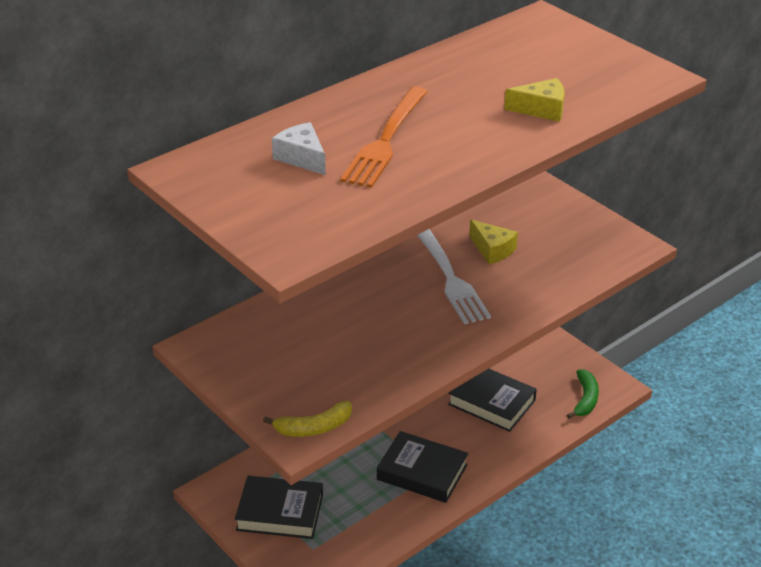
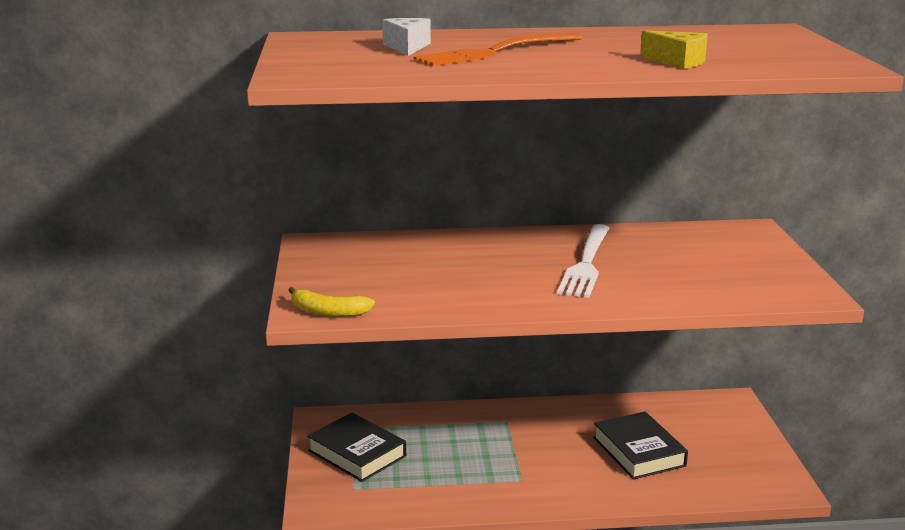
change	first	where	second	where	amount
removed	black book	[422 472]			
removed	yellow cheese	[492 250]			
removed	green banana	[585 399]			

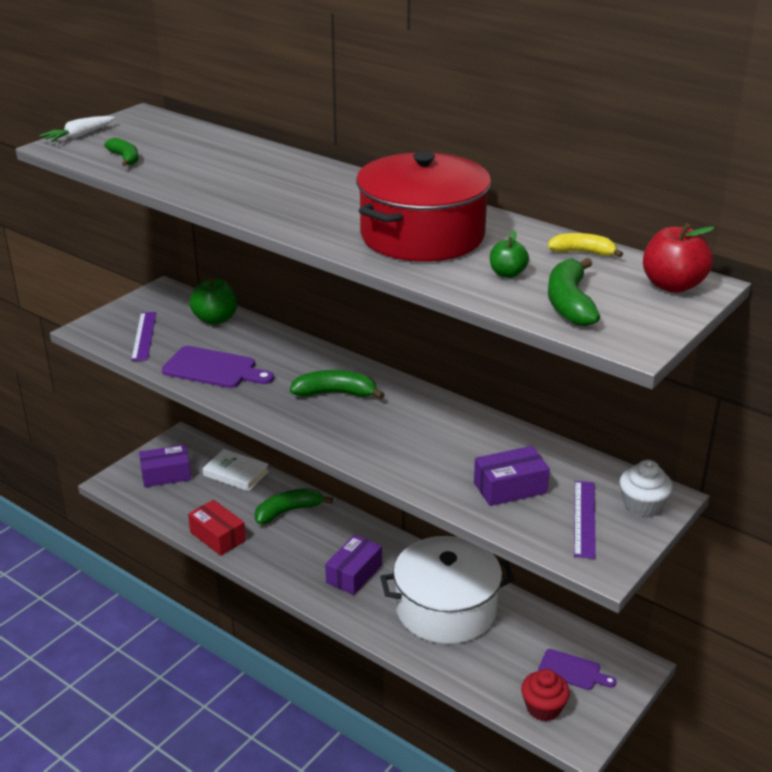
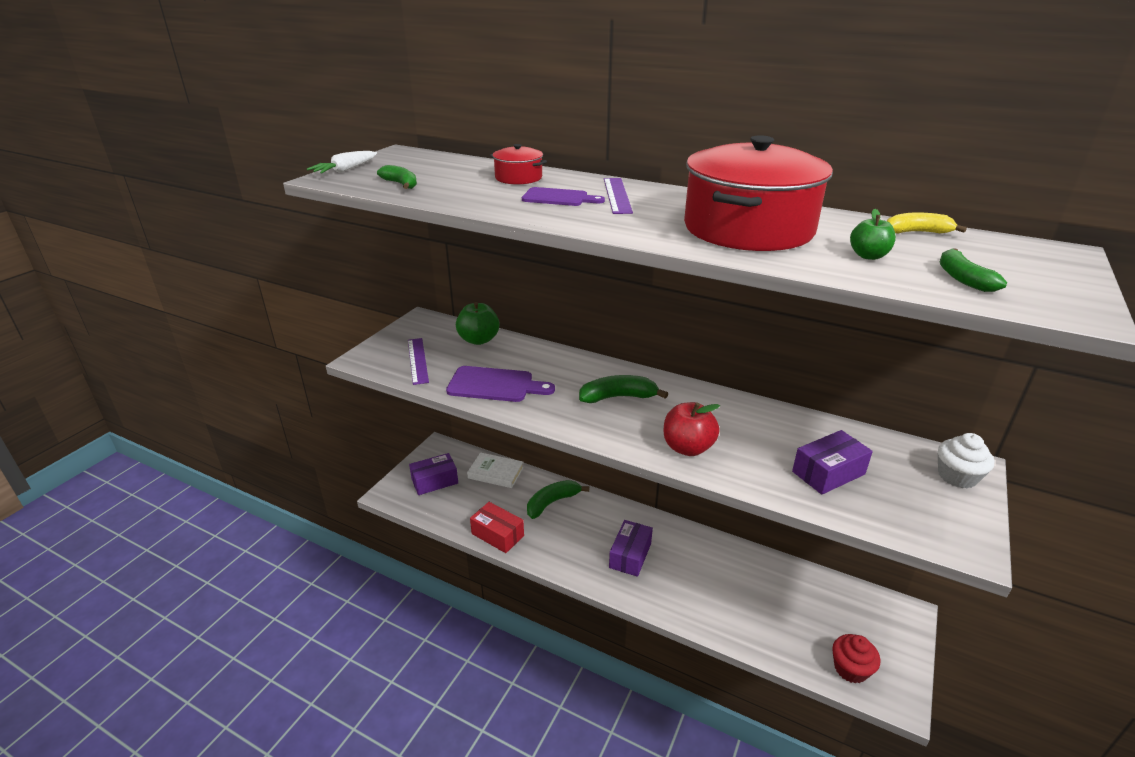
change	first	where	second	where	amount
added			red pot	[518 178]	
moved	purple cutting board	[572 671]		[558 198]	
moved	purple ruler	[584 518]		[617 195]	
moved	red apple	[672 285]		[687 448]	
resized	green banana	[569 303]		[962 278]	x0.65
removed	white pot	[446 609]			

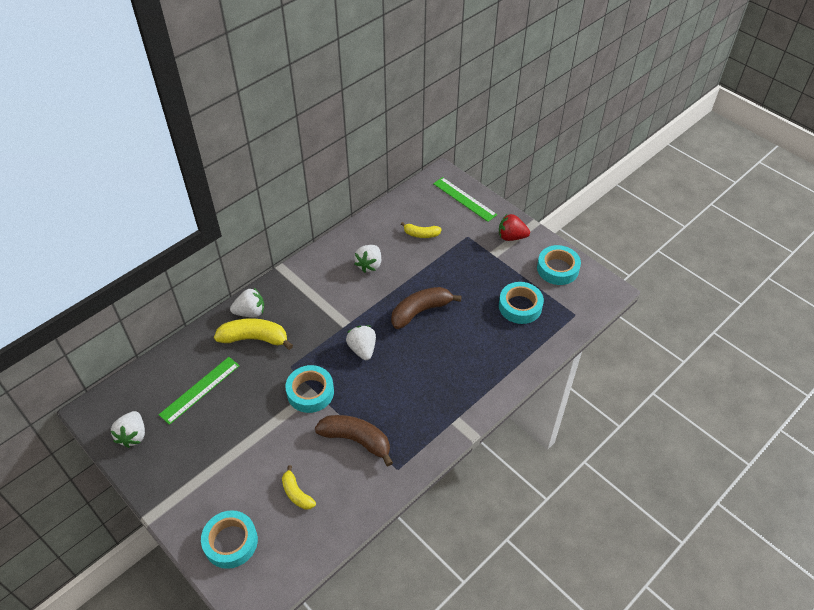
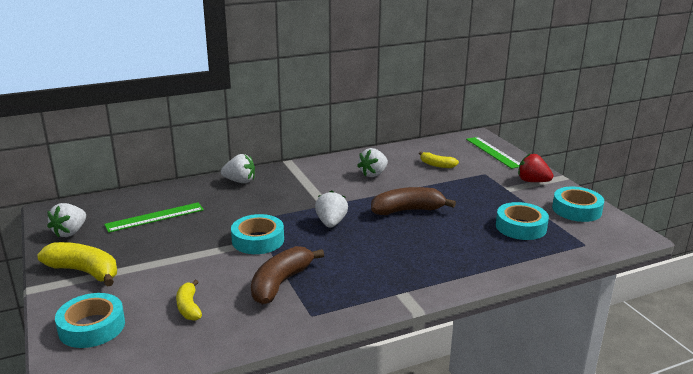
change	first	where	second	where	amount
moved	yellow banana	[254 339]		[84 272]	
turned	brown banana	[356 440]		[281 283]	105 degrees counterclockwise

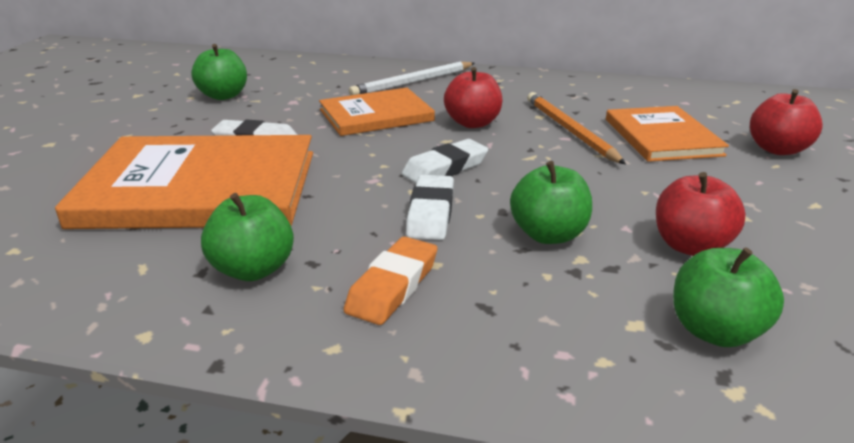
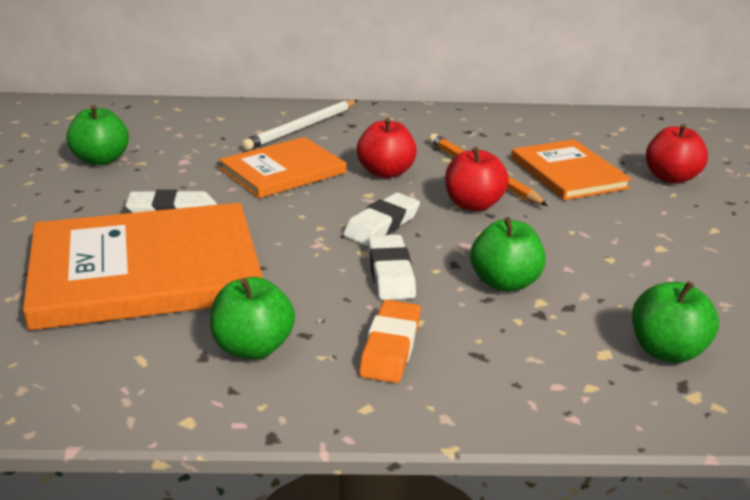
change	first	where	second	where	amount
moved	red apple	[690 246]		[473 205]	

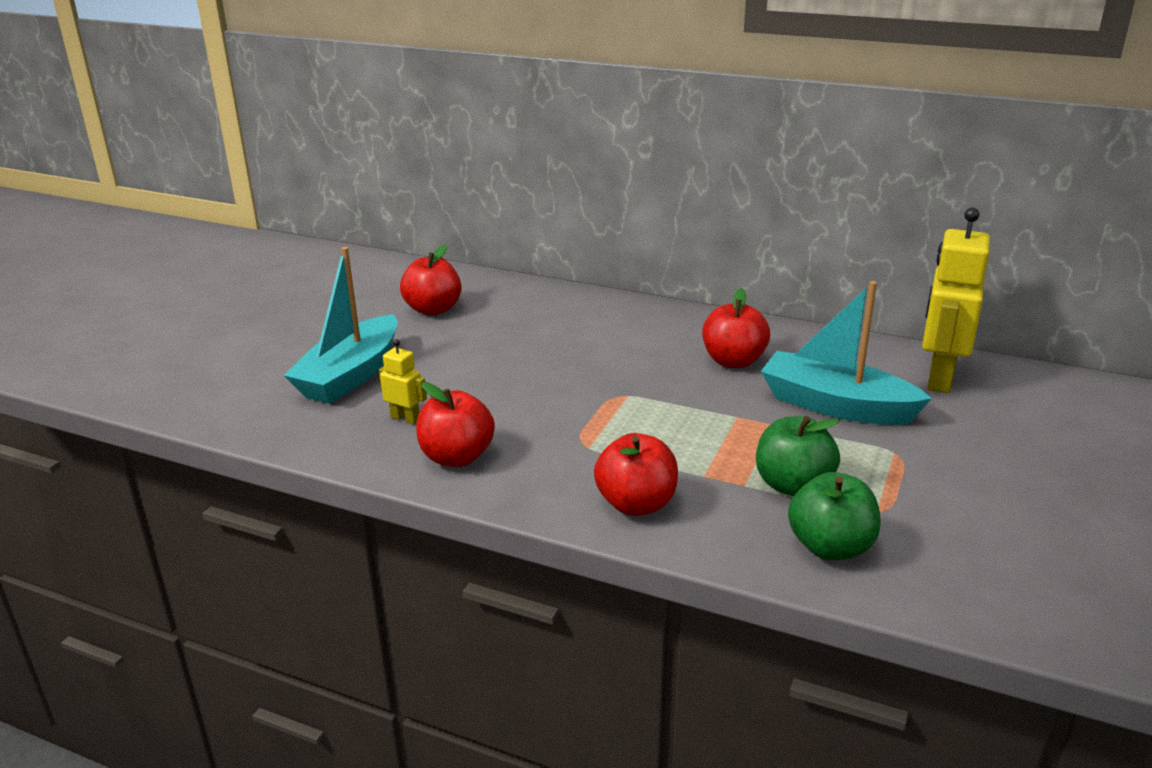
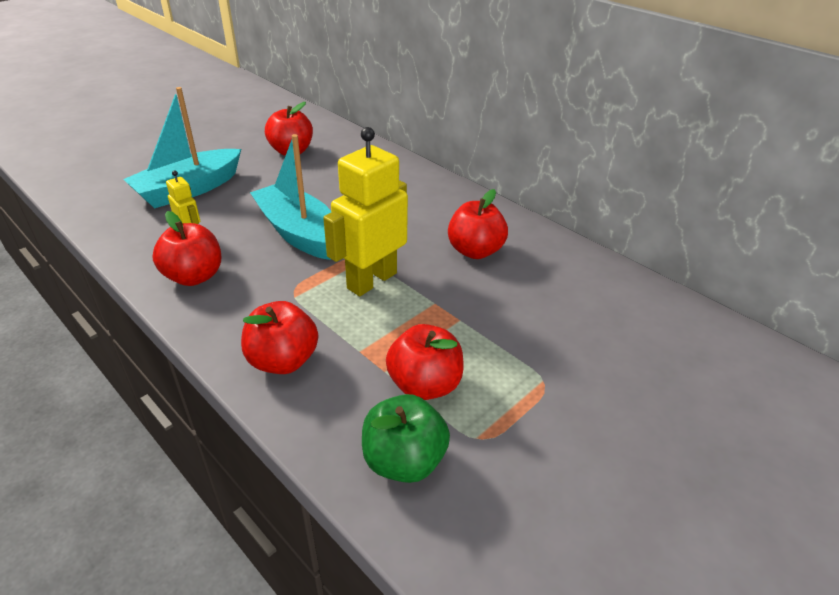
change	first	where	second	where	amount
moved	turquoise boat	[836 405]		[299 232]	
moved	yellow robot	[939 378]		[371 280]	
recoloured	green apple	[793 485]	red apple	[424 385]	

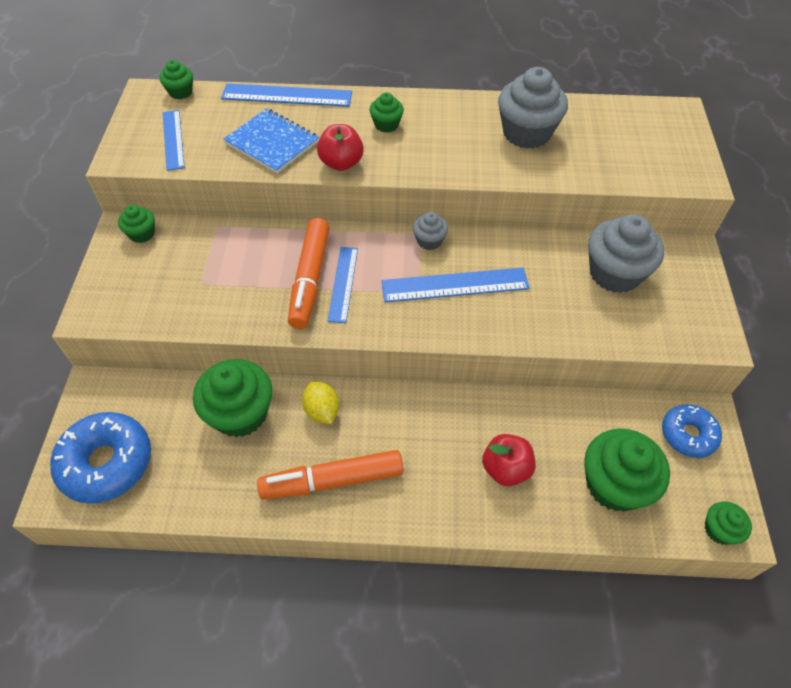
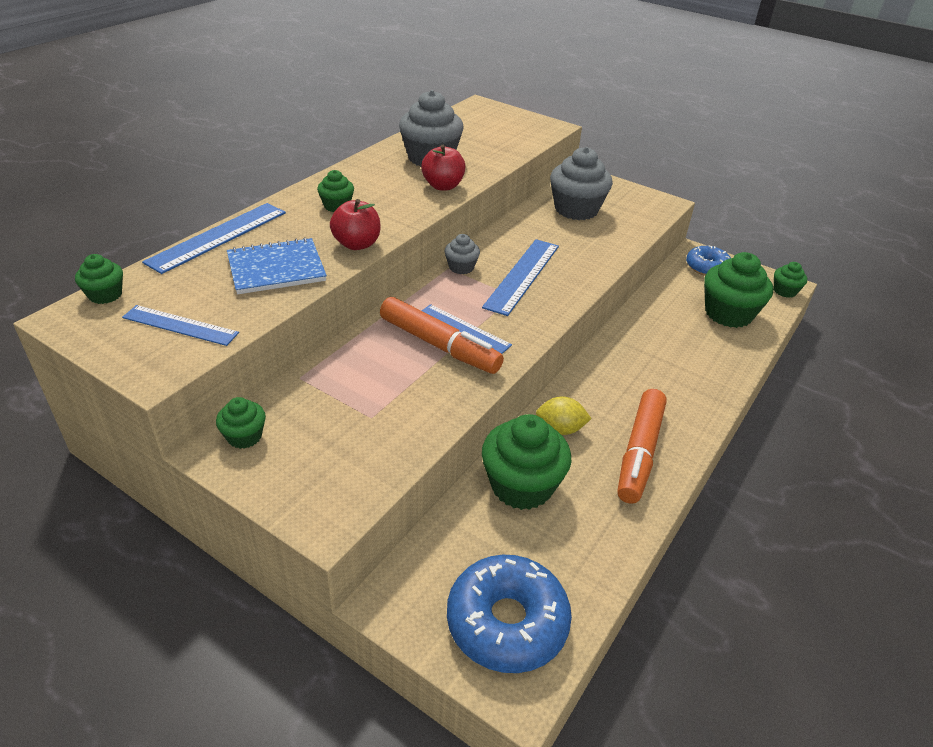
change	first	where	second	where	amount
moved	red apple	[506 469]		[443 186]	

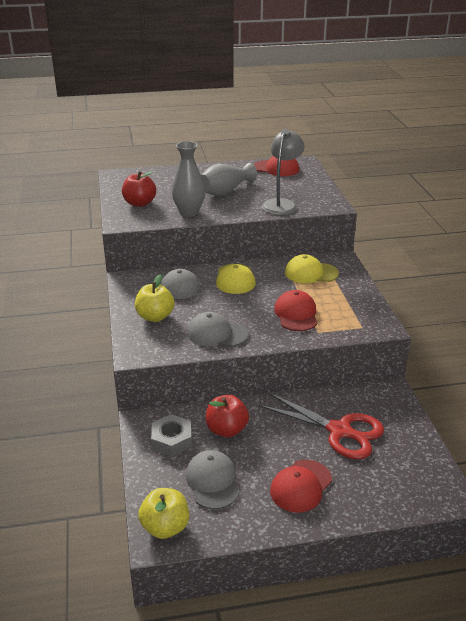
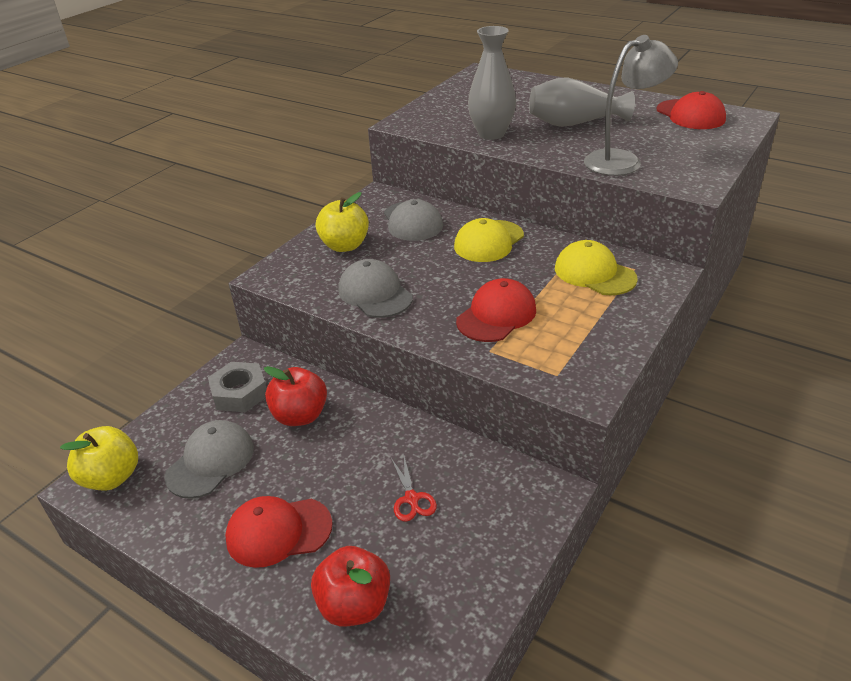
change	first	where	second	where	amount
moved	red apple	[139 203]		[354 605]	
resized	red scissors	[340 431]		[412 499]	x0.43

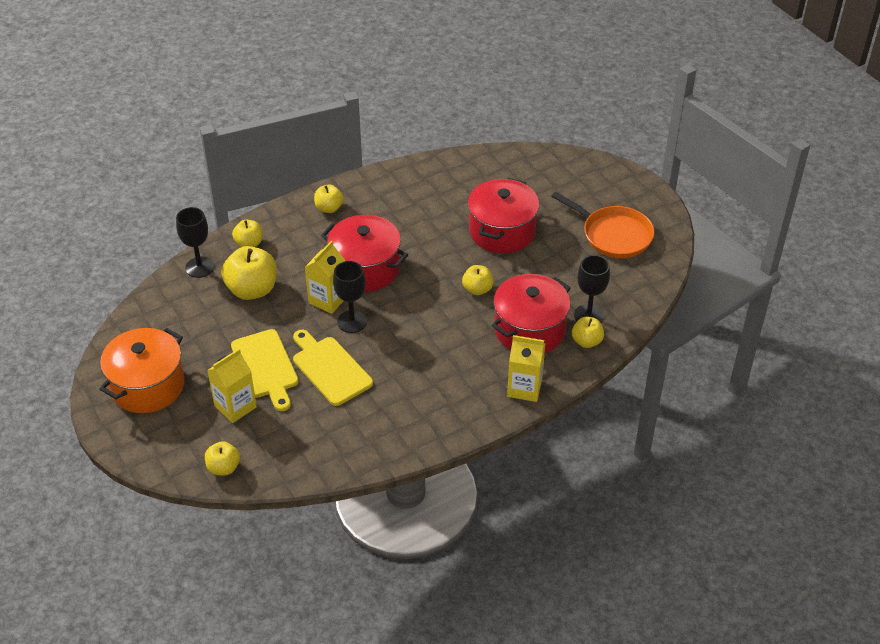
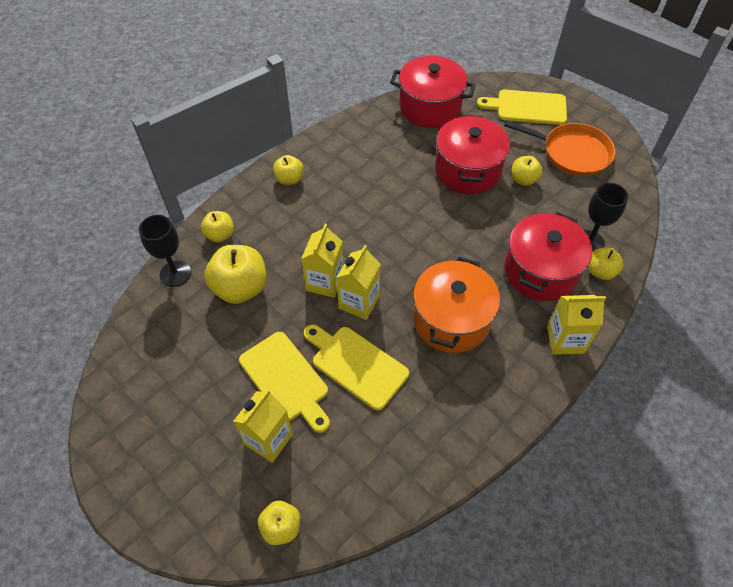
change	first	where	second	where	amount
replaced	black goblet	[352 321]	yellow carton	[359 302]	
moved	red pot	[365 268]		[430 107]	
moved	orange pot	[147 386]		[451 320]	
added			yellow cutting board	[527 107]	
moved	yellow apple	[477 289]		[523 179]	

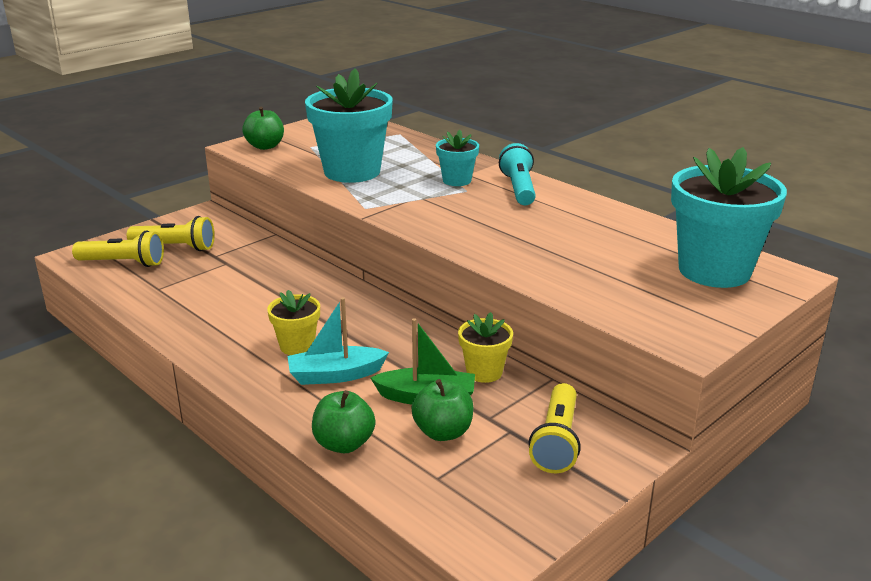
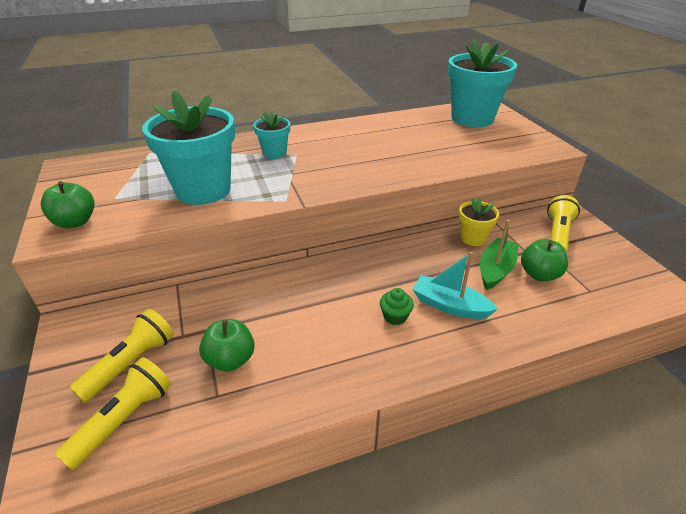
change	first	where	second	where	amount
moved	green apple	[344 444]		[230 359]	
replaced	yellow flower pot	[297 346]	green cupcake	[395 316]	
turned	turquoise boat	[335 375]		[449 305]	105 degrees clockwise
turned	yellow flashlight	[556 441]		[557 235]	105 degrees counterclockwise
removed	turquoise flashlight	[519 188]			

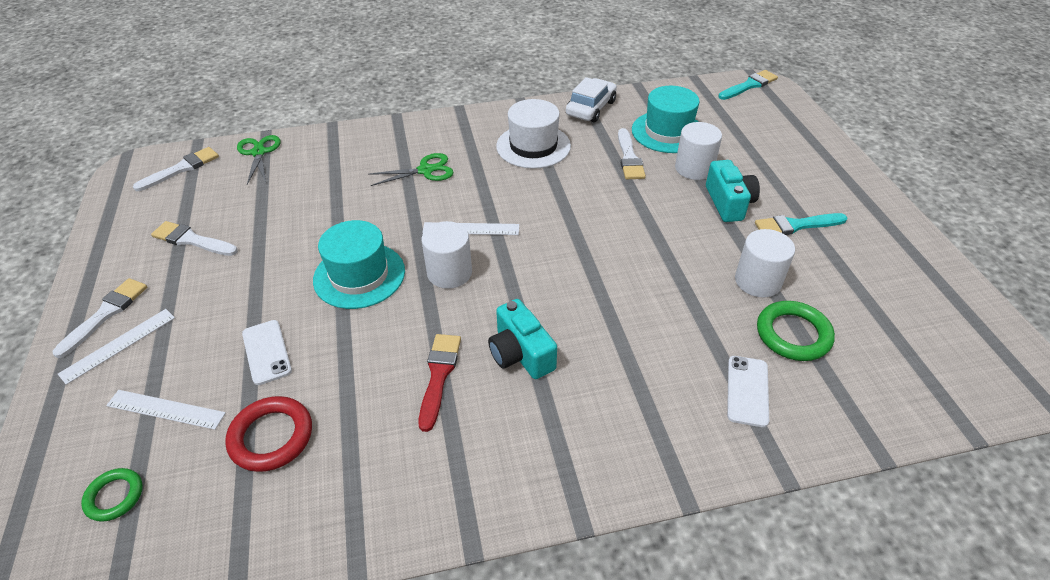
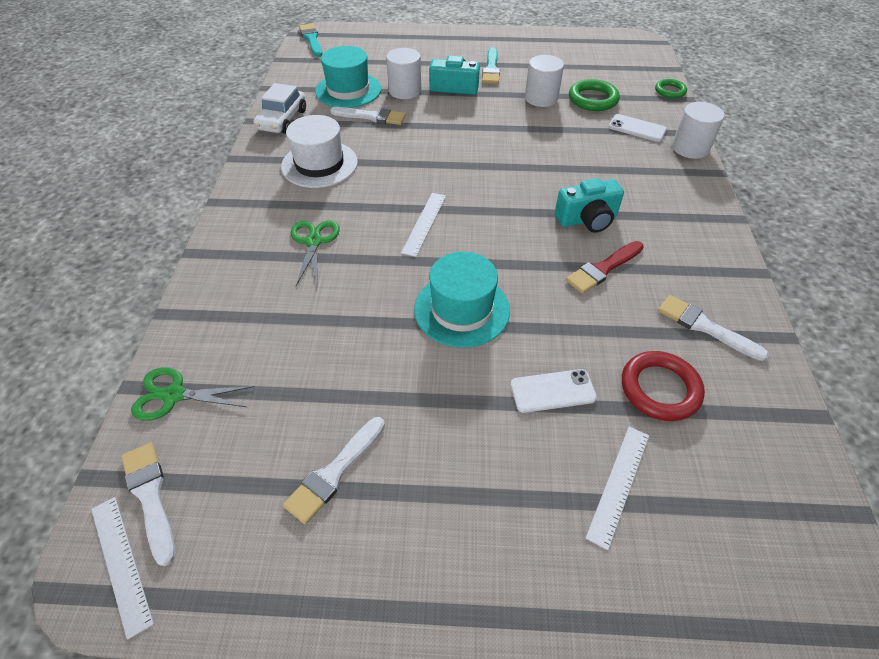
change	first	where	second	where	amount
moved	white ruler	[118 345]		[121 563]	
turned	white car	[590 108]		[282 120]	120 degrees counterclockwise
turned	red brush	[439 375]		[603 269]	60 degrees counterclockwise
moved	green ring	[114 496]		[670 91]	
moved	white brush	[105 314]		[705 327]	
moved	white cylinder	[449 273]		[690 148]	

